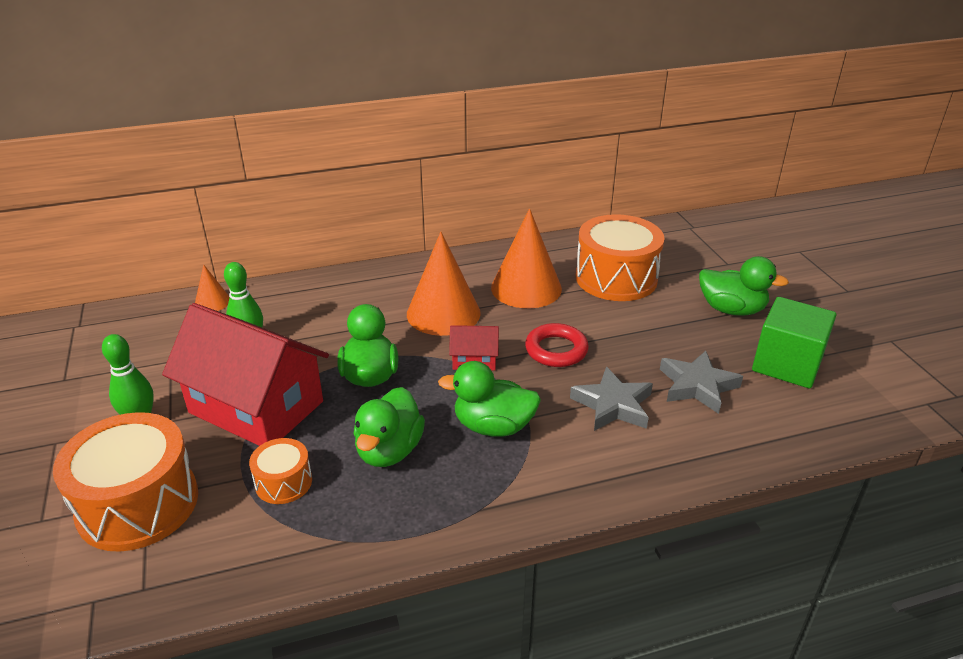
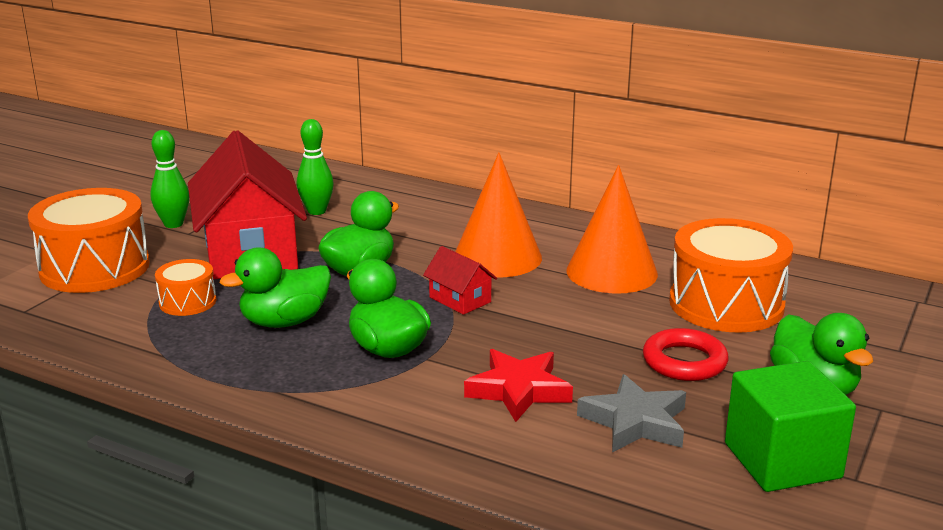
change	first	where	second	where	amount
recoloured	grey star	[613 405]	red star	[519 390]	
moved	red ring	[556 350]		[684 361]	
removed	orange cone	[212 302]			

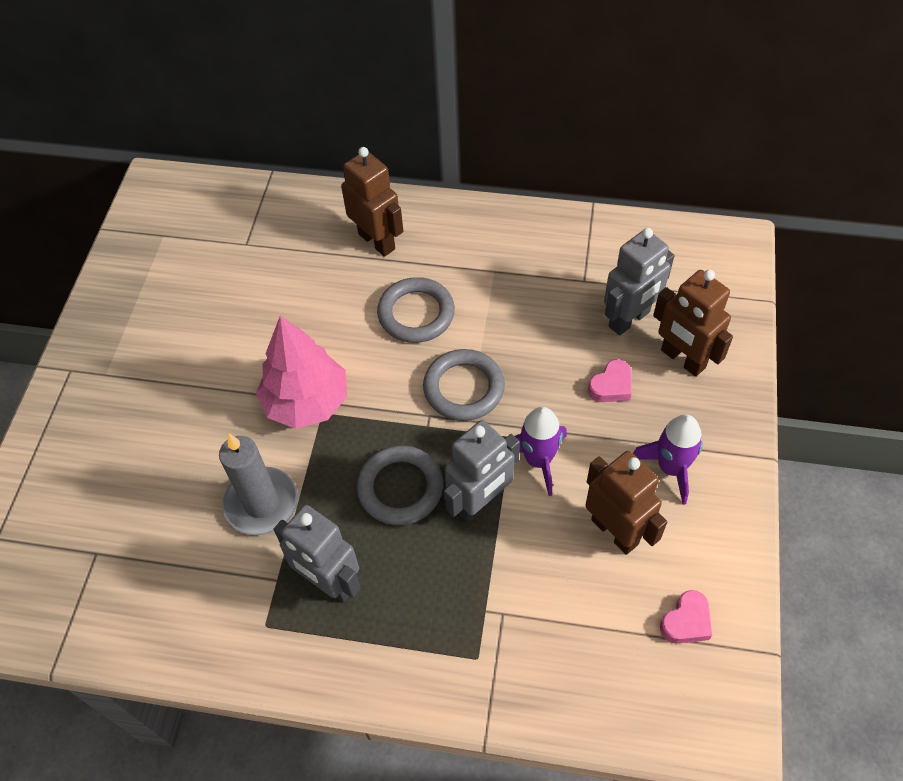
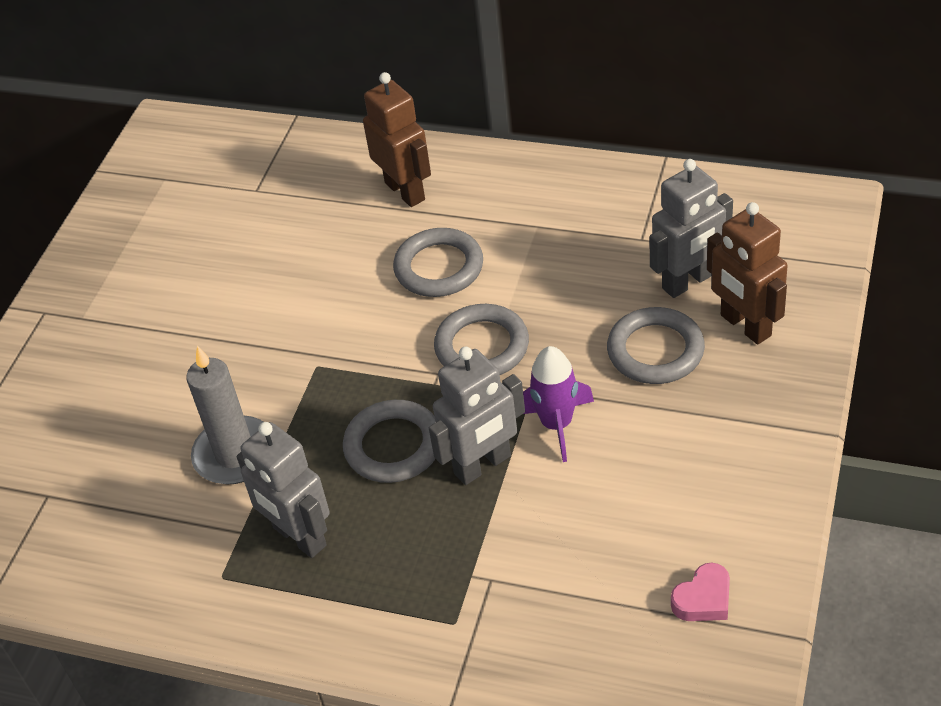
change	first	where	second	where	amount
replaced	pink heart	[611 386]	grey ring	[655 351]	
removed	pink tree	[306 402]			
removed	brown robot	[615 531]			
removed	purple rocket	[670 468]			

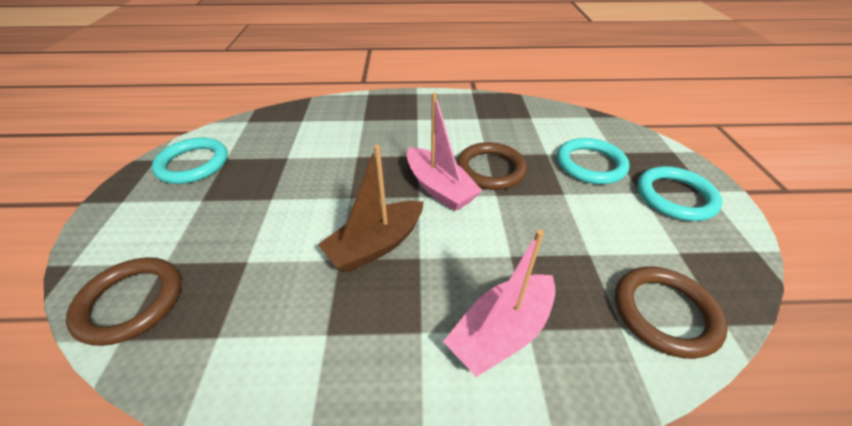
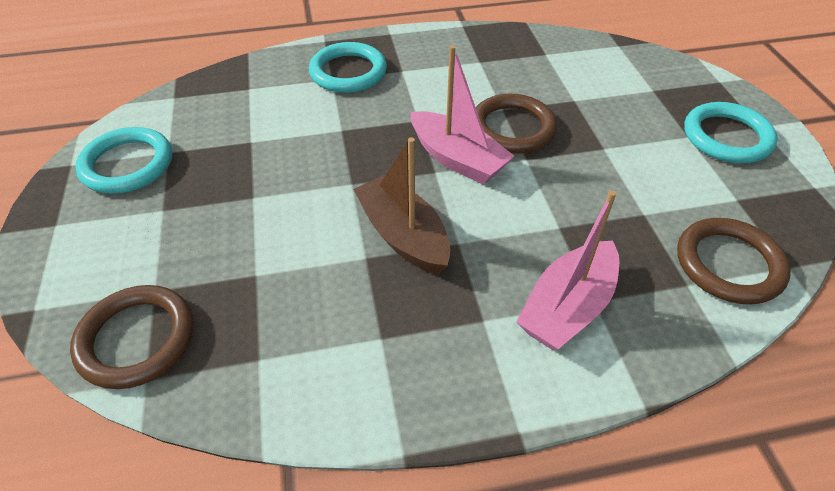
change	first	where	second	where	amount
moved	turquoise ring	[590 164]		[348 72]	
turned	brown boat	[376 245]		[403 235]	105 degrees clockwise

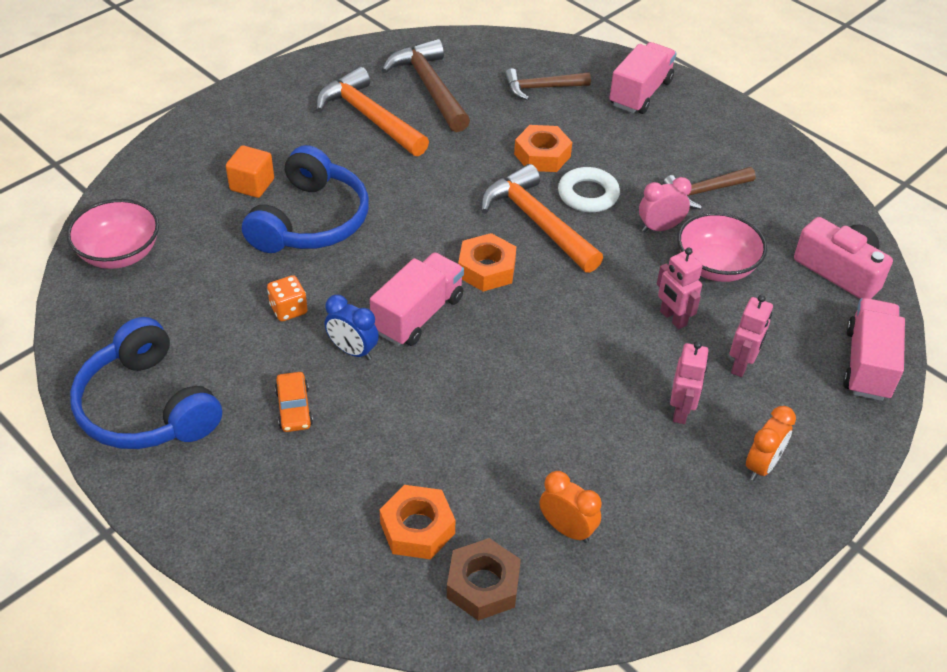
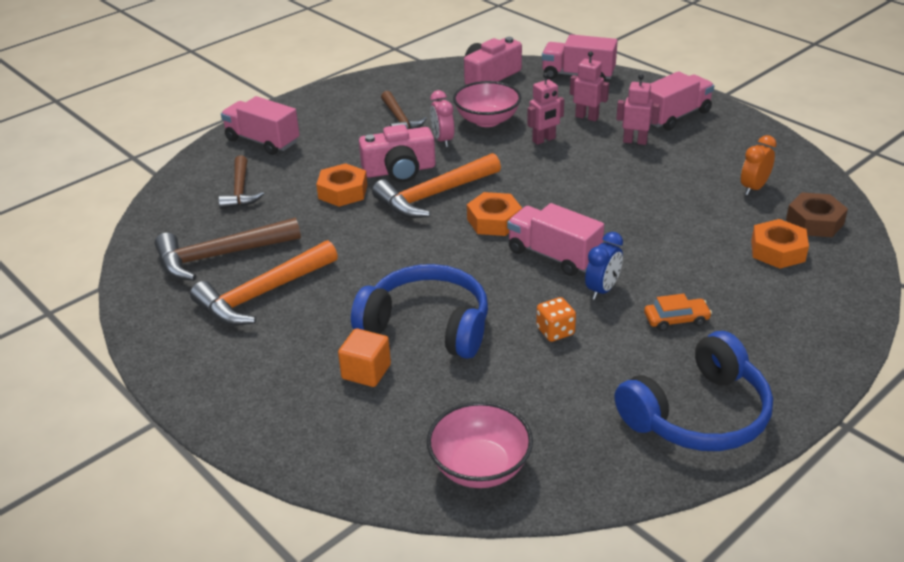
change	first	where	second	where	amount
replaced	white ring	[588 194]	pink camera	[399 170]	
replaced	orange clock	[762 465]	pink truck	[675 116]	

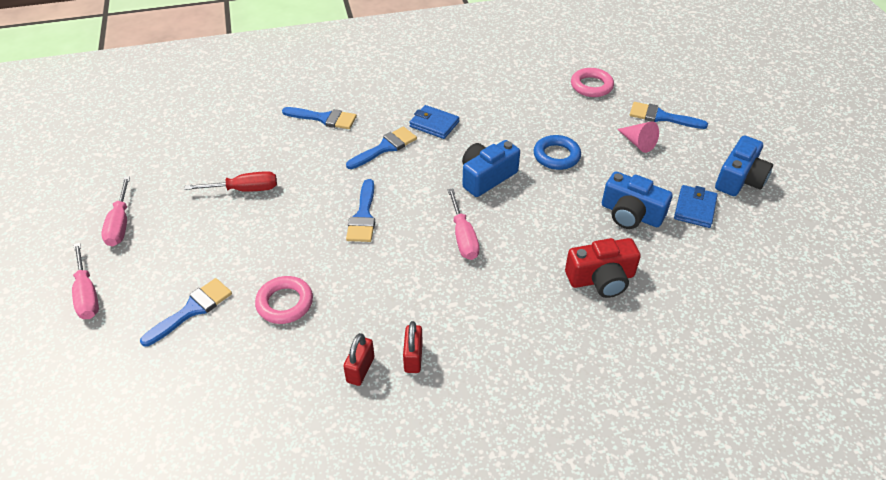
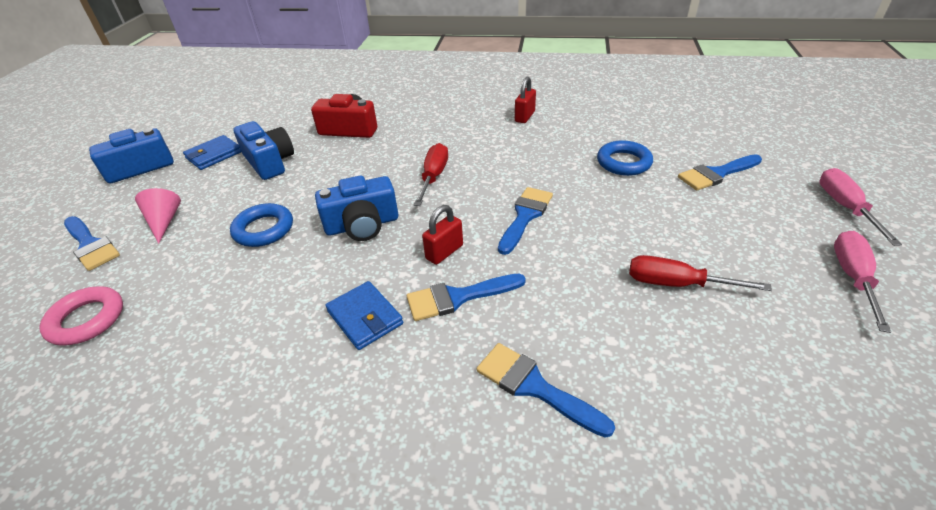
change	first	where	second	where	amount
recoloured	pink screwdriver	[463 236]	red screwdriver	[433 177]	
moved	red padlock	[360 369]		[444 252]	
recoloured	pink ring	[285 303]	blue ring	[623 162]	

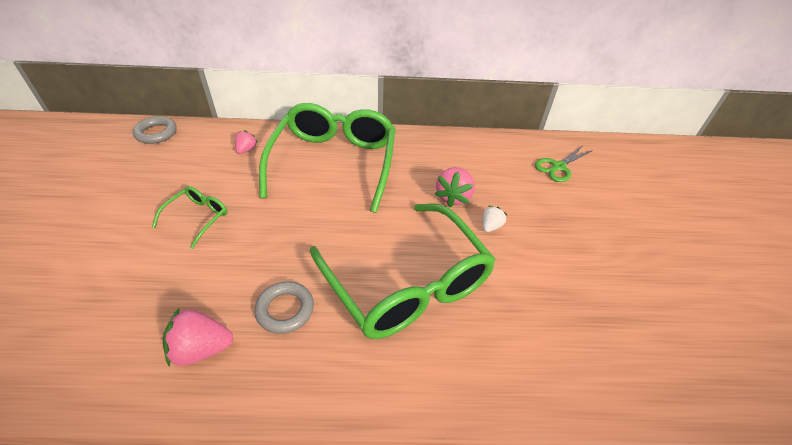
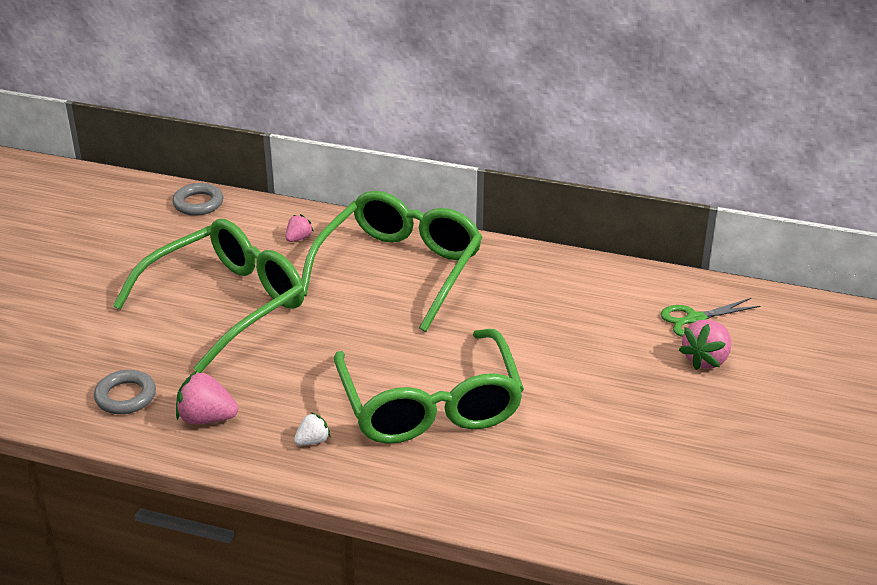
change	first	where	second	where	amount
moved	grey ring	[285 310]		[125 396]	
resized	green glasses	[197 218]		[226 304]	x2.33
moved	white strawberry	[490 226]		[312 441]	
moved	pink strawberry	[453 197]		[706 359]	

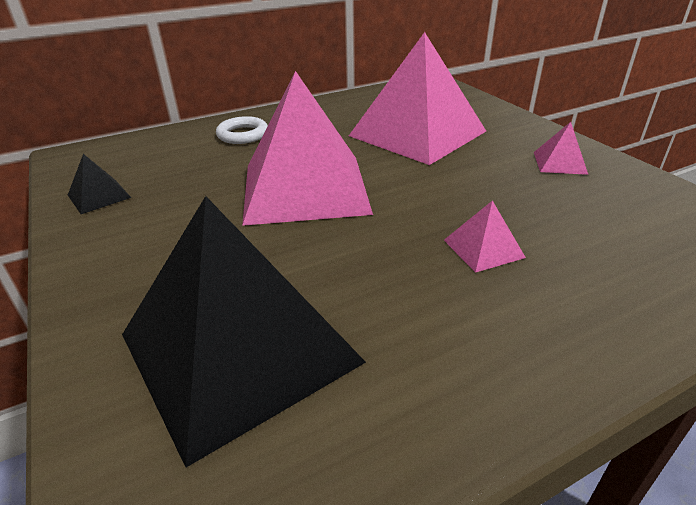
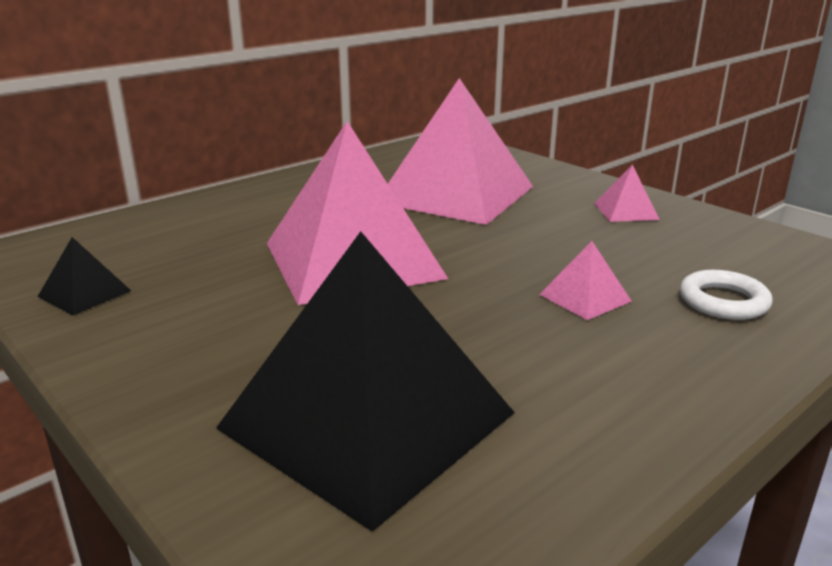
change	first	where	second	where	amount
moved	white ring	[243 135]		[723 301]	

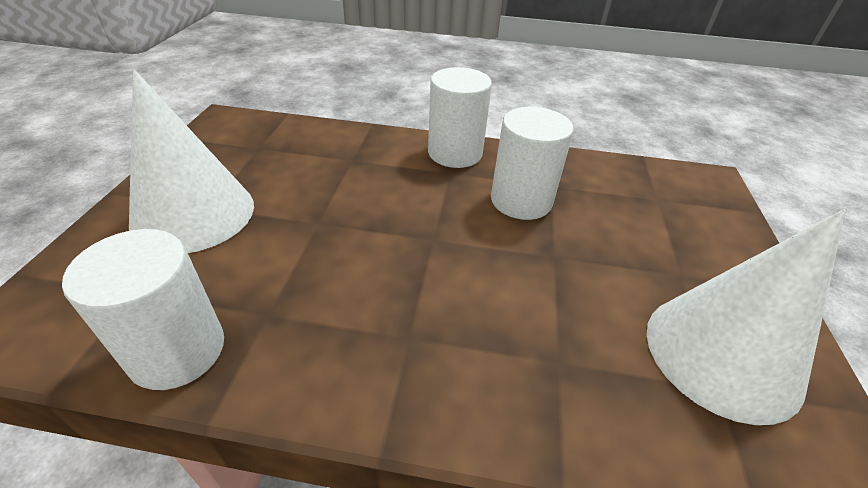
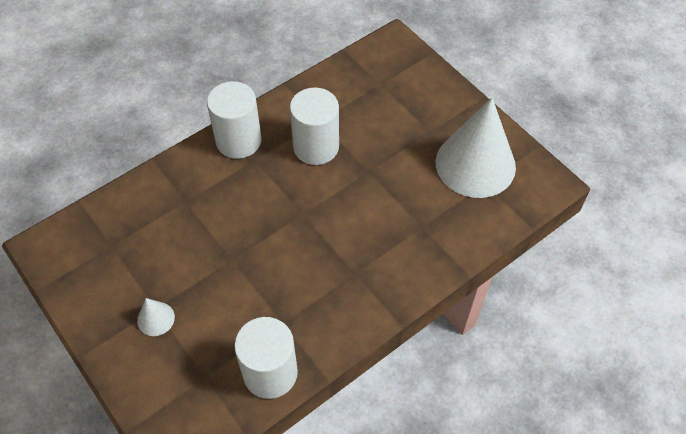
change	first	where	second	where	amount
resized	white cone	[193 214]		[156 318]	x0.41

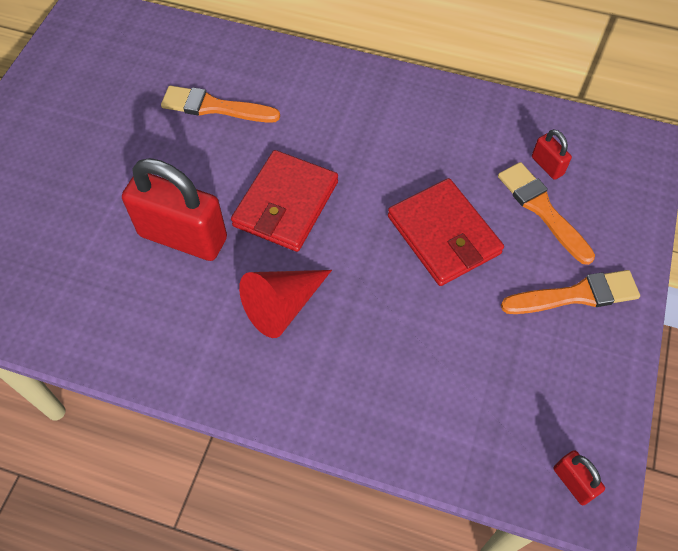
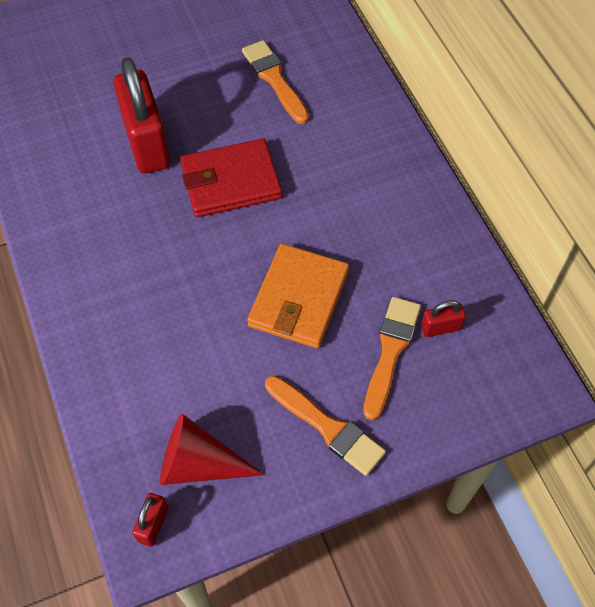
change	first	where	second	where	amount
moved	red cone	[282 306]		[199 464]	
recoloured	red wallet	[443 235]	orange wallet	[299 299]	
turned	red padlock	[547 166]		[440 328]	60 degrees clockwise

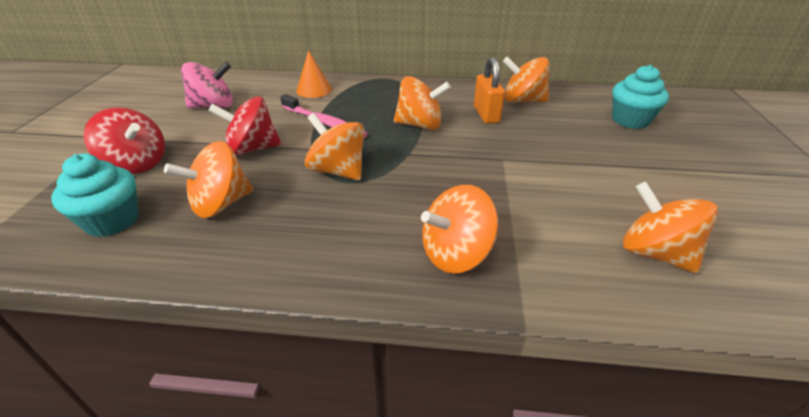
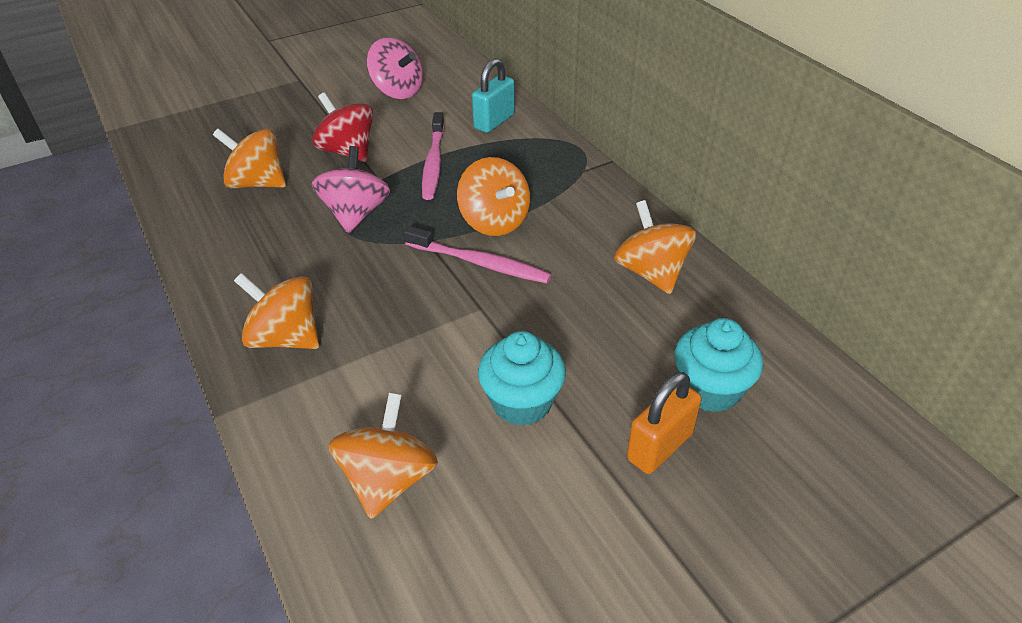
change	first	where	second	where	amount
recoloured	orange spinning top	[338 171]	pink spinning top	[356 214]	
added			pink toothbrush	[480 263]	
replaced	orange cone	[314 90]	turquoise padlock	[494 122]	
moved	turquoise cupcake	[112 221]		[522 402]	
moved	orange padlock	[486 114]		[659 447]	
removed	red spinning top	[137 164]			

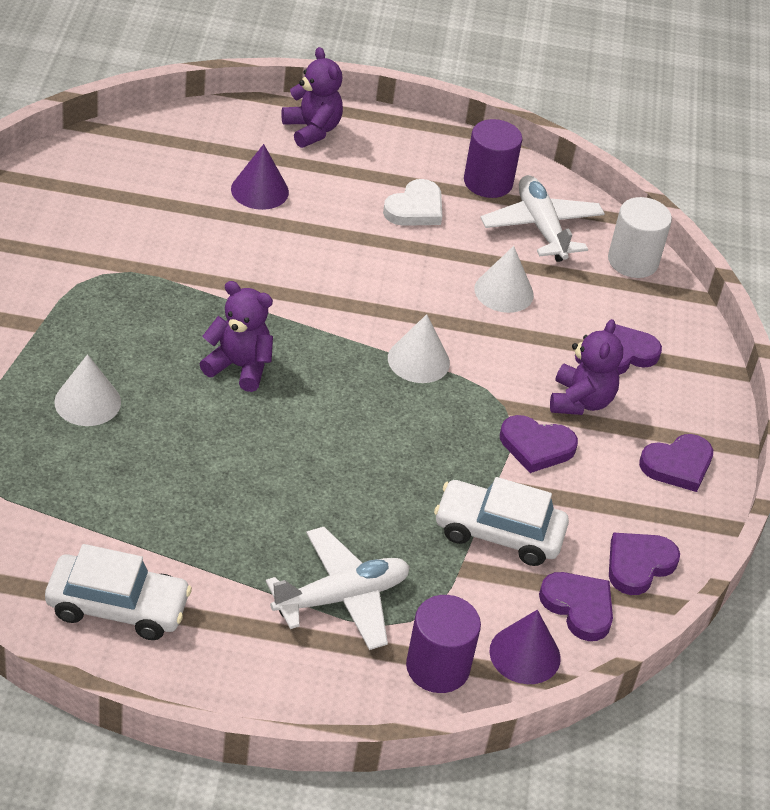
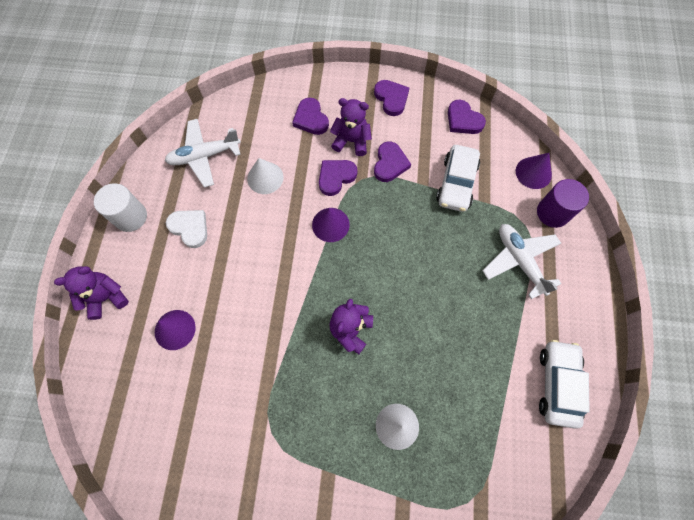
change	first	where	second	where	amount
moved	white cylinder	[633 261]		[130 217]	
recoloured	white cone	[418 360]	purple cone	[330 224]	
moved	purple heart	[578 607]		[336 177]	
removed	purple cylinder	[488 182]			

